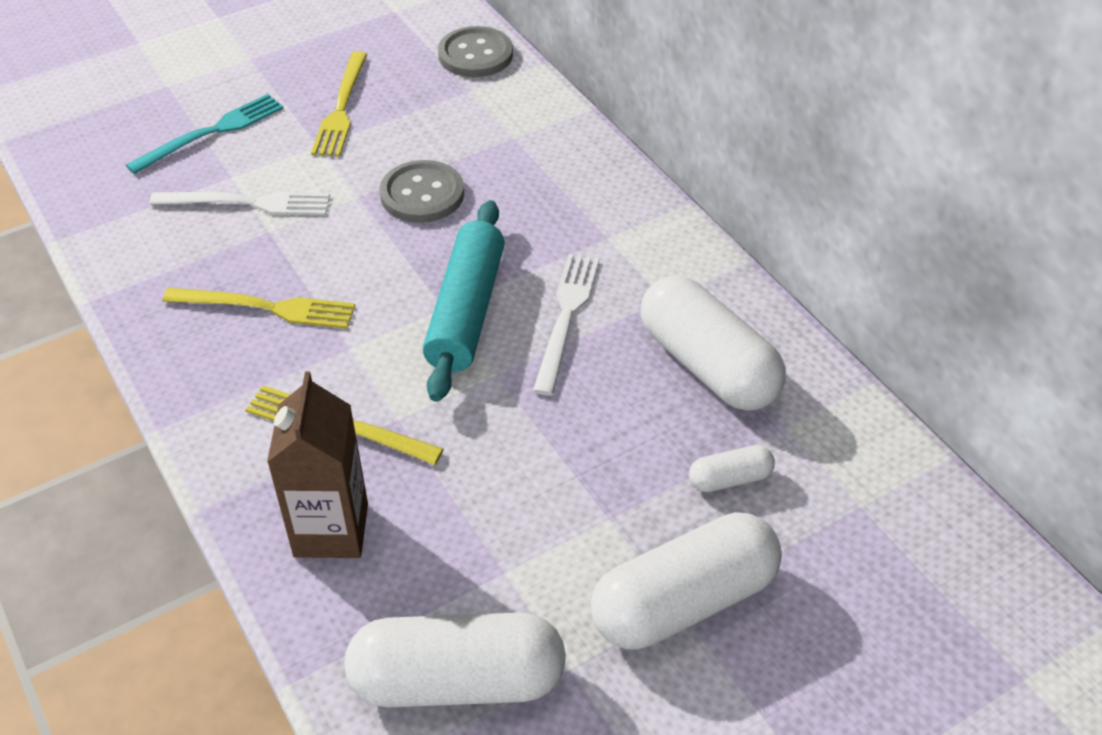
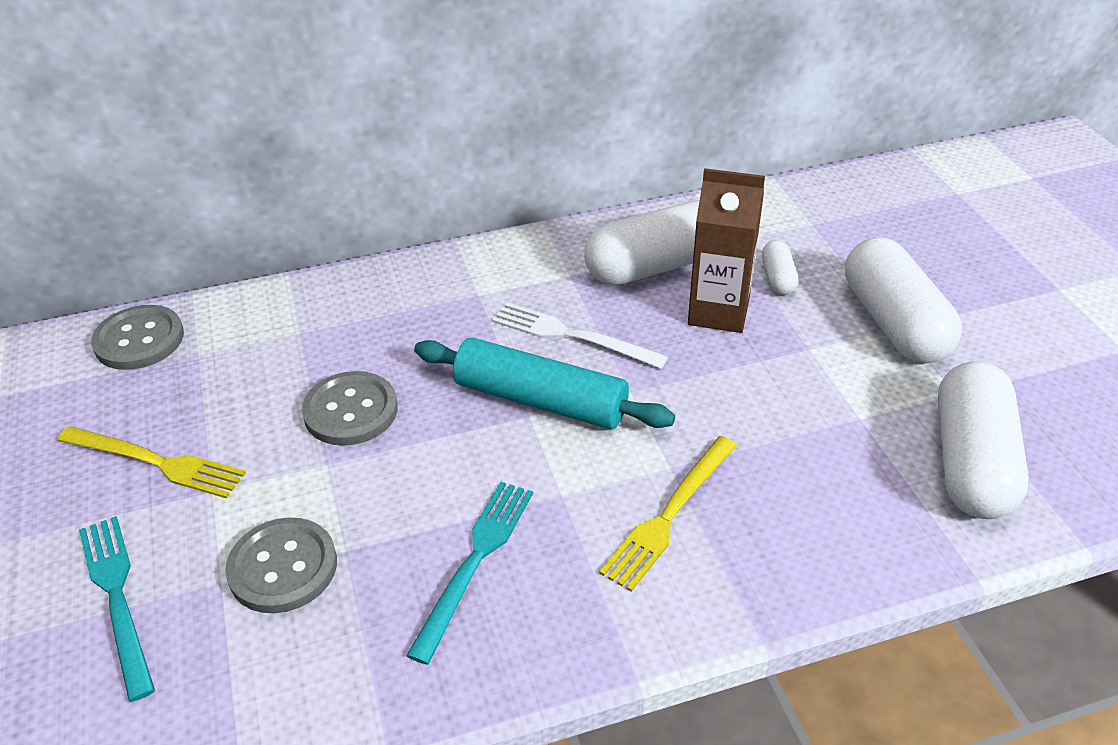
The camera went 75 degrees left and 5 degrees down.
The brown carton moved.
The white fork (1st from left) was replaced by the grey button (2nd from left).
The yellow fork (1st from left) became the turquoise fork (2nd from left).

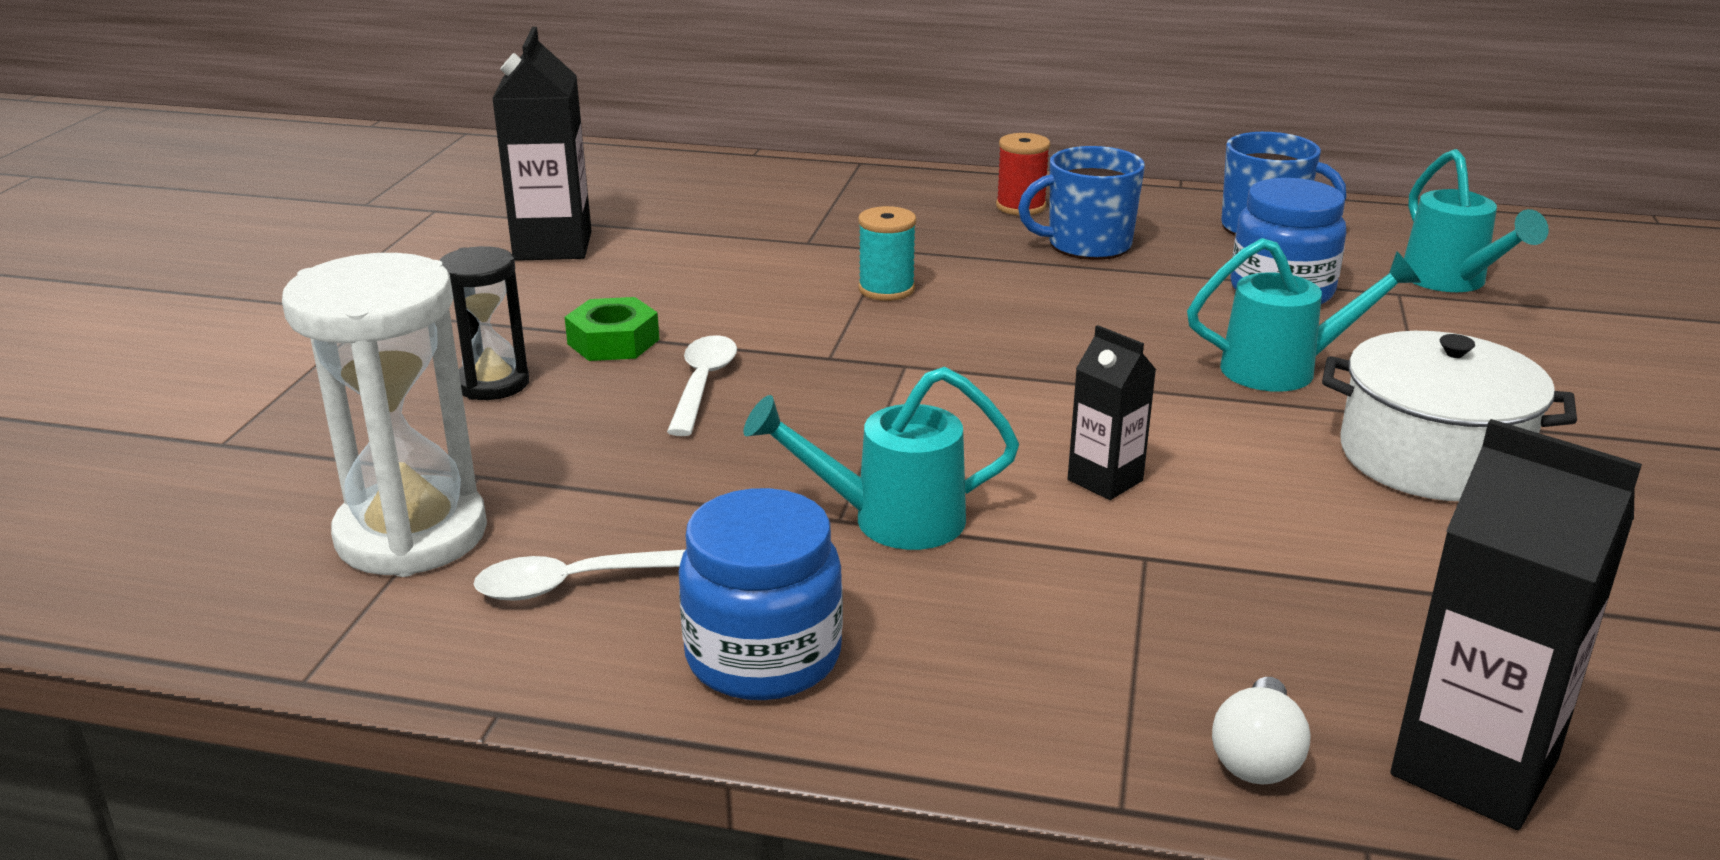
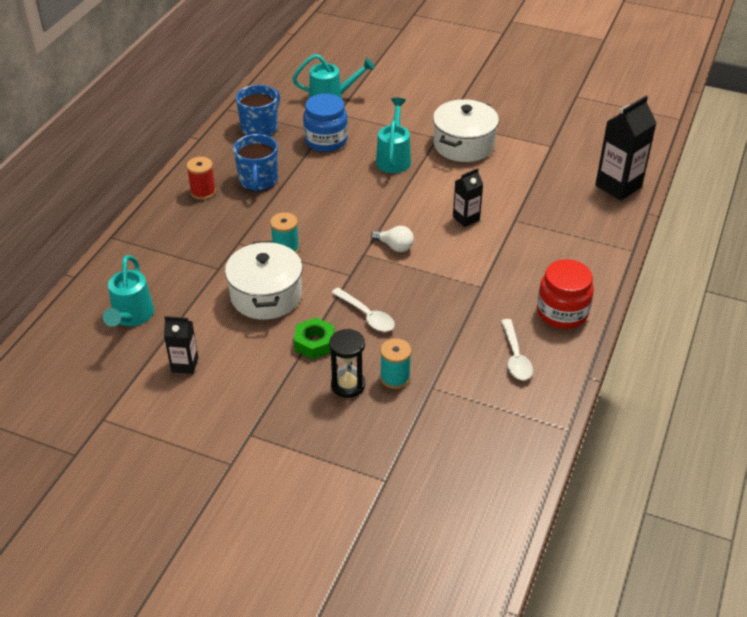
The camera went 80 degrees left and 15 degrees up.
The white hourglass disappeared.
The white pot (1st from left) appeared.
The turquoise spool (2nd from left) appeared.
The turquoise watering can (1st from left) moved.
The white light bulb moved.
The blue jar (1st from left) became the red jar.
The white spoon (2nd from left in the first image) turned 150 degrees counterclockwise.
The black carton (1st from left) changed to 0.57 times the size.

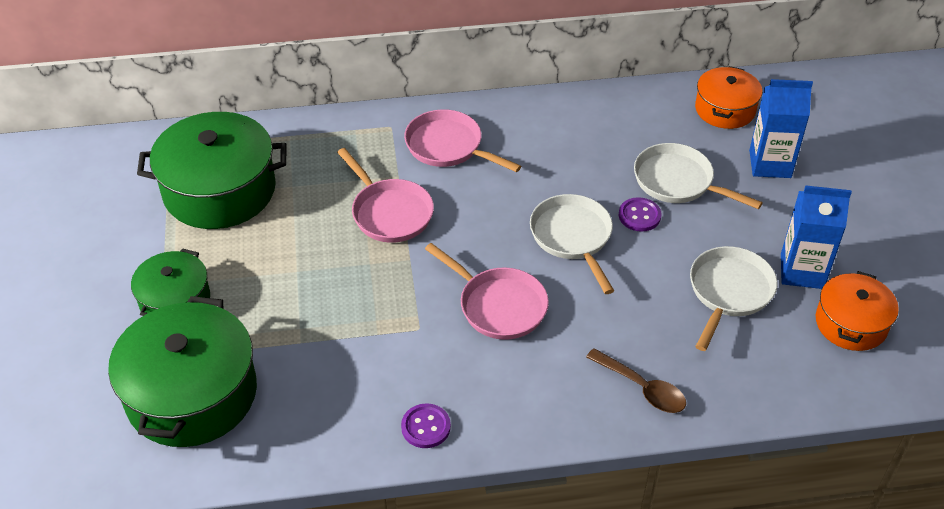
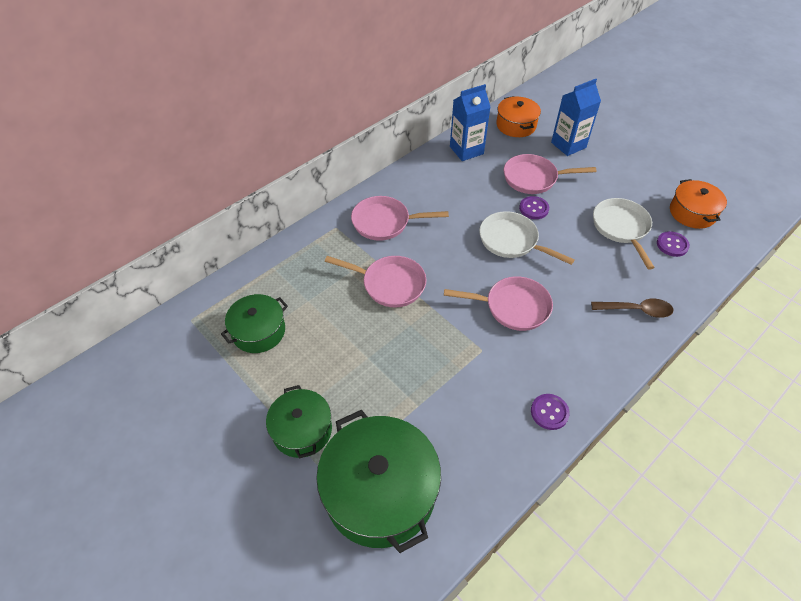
The camera went 35 degrees left and 5 degrees up.
The purple button (3rd from left) appeared.
The blue carton (2nd from left in the first image) moved.
The white pan (2nd from left) became the pink pan (4th from left).
The green pot (3rd from left in the first image) changed to 0.58 times the size.

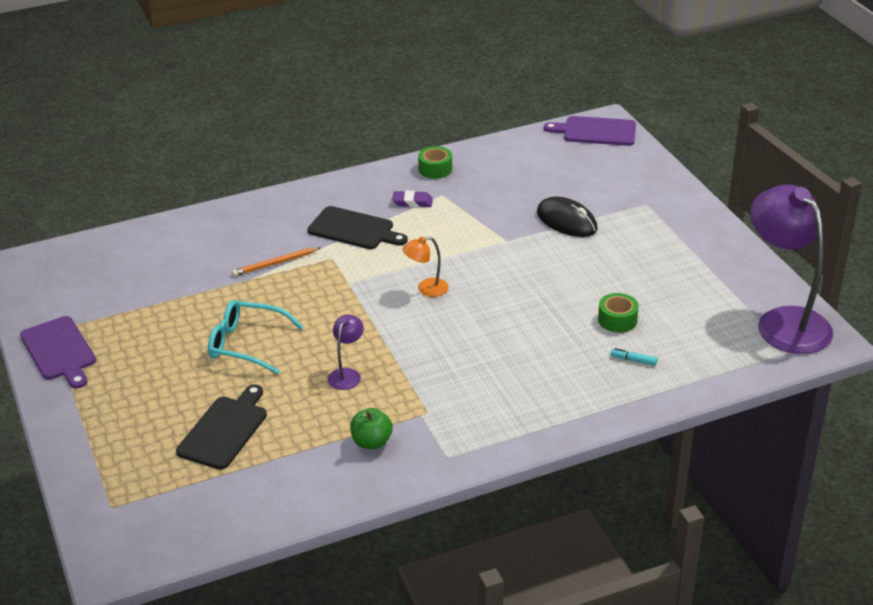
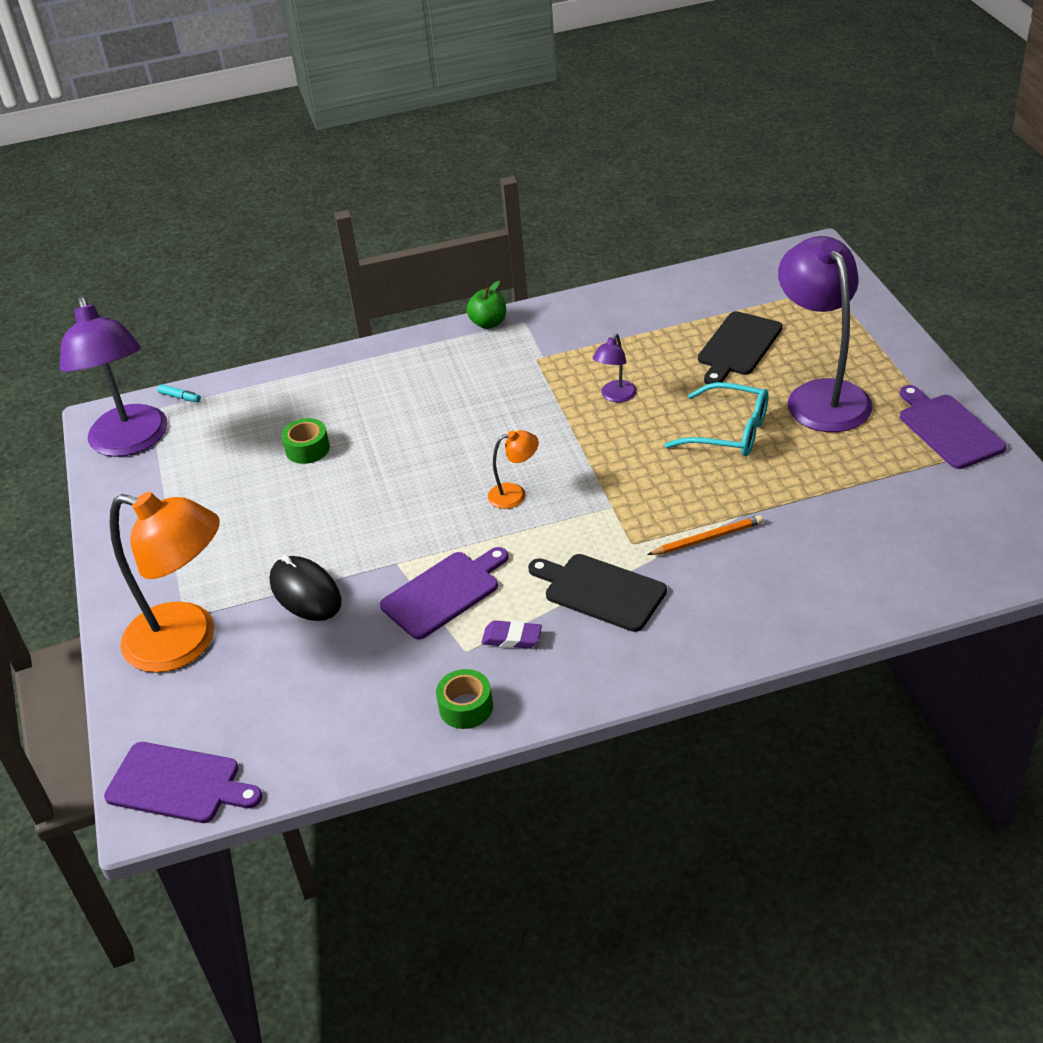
The camera went 170 degrees left and 5 degrees up.
The orange lamp (1st from left) appeared.
The purple cutting board (2nd from left) appeared.
The purple lamp (3rd from left) appeared.
The green apple moved.
The turquoise marker moved.

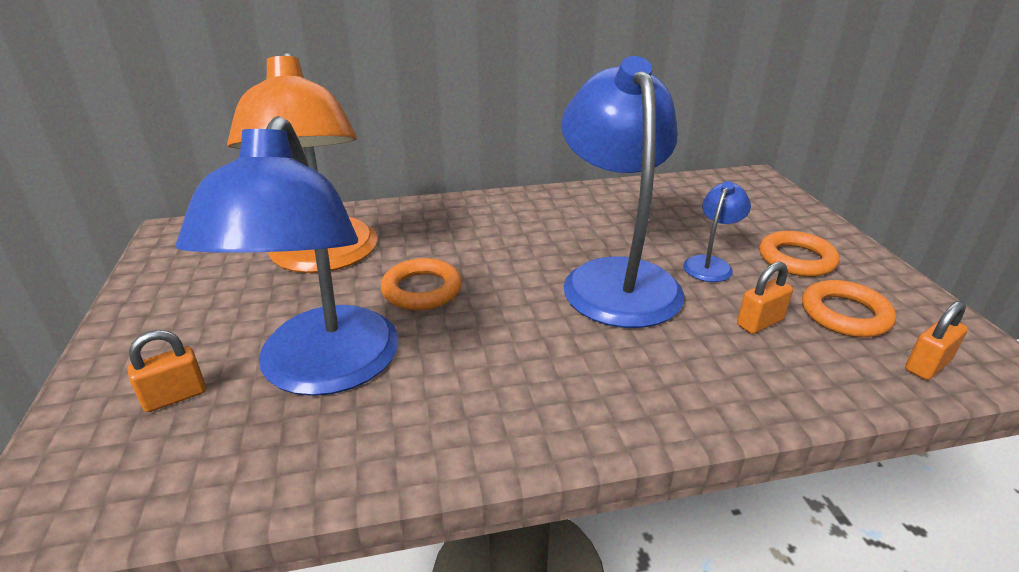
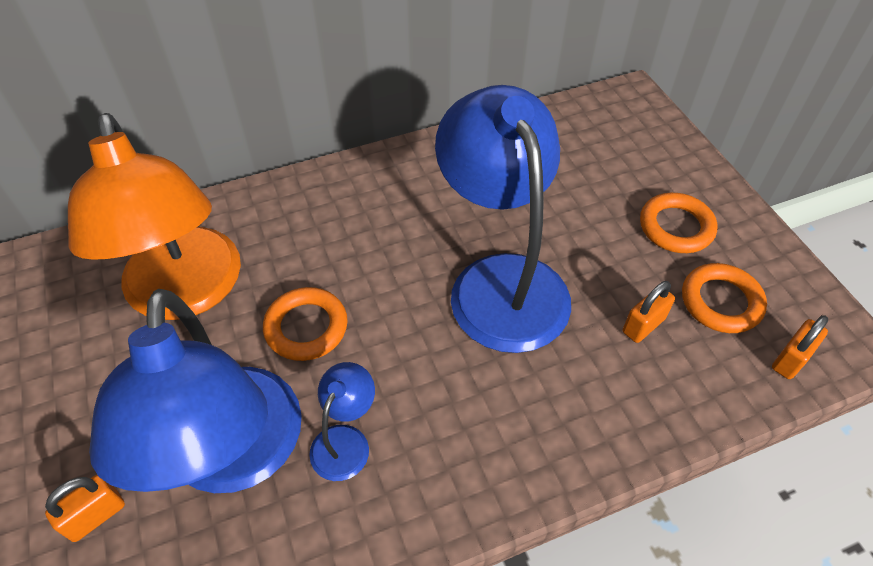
The camera went 10 degrees left and 20 degrees up.
The blue lamp (3rd from left in the first image) moved.

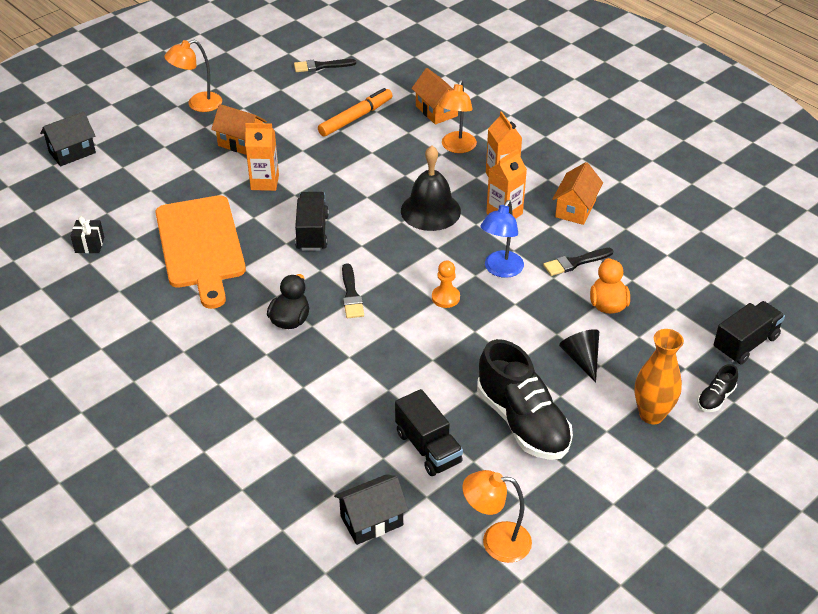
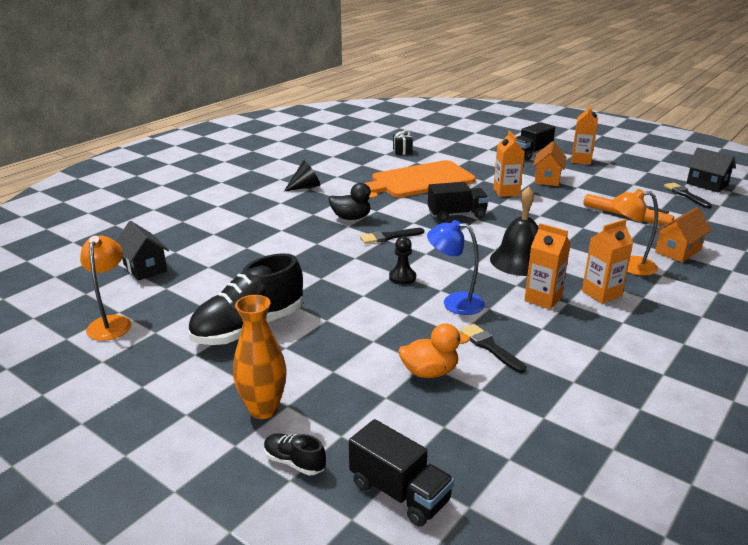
The camera went 80 degrees right and 15 degrees down.
The orange house (3rd from left) disappeared.
The black house (1st from left in the first image) moved.
The black truck (2nd from left in the first image) moved.
The black cone moved.
The orange lamp (1st from left) was replaced by the orange carton (3rd from left).
The orange pawn became the black pawn.

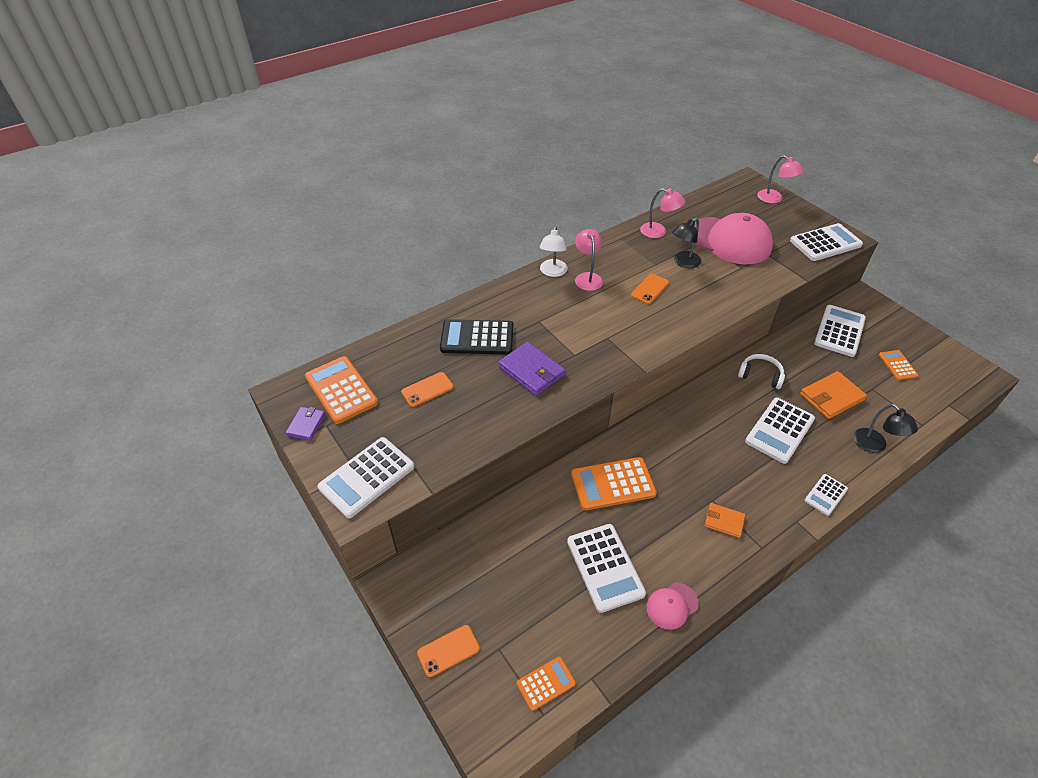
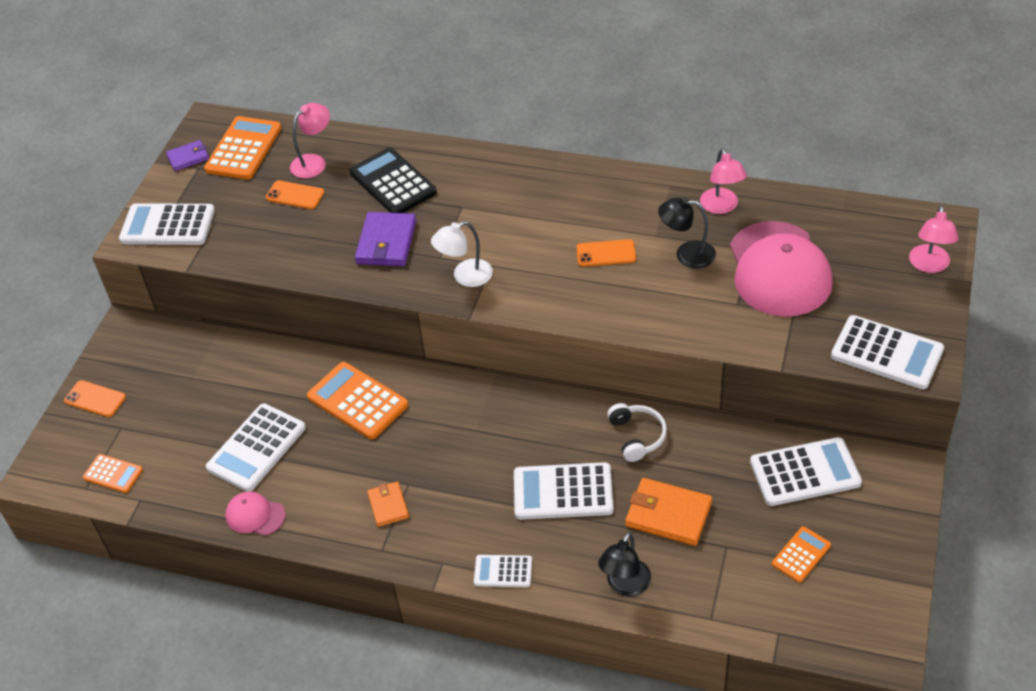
The camera went 55 degrees right and 0 degrees up.
The white lamp moved.
The pink lamp (1st from left) moved.

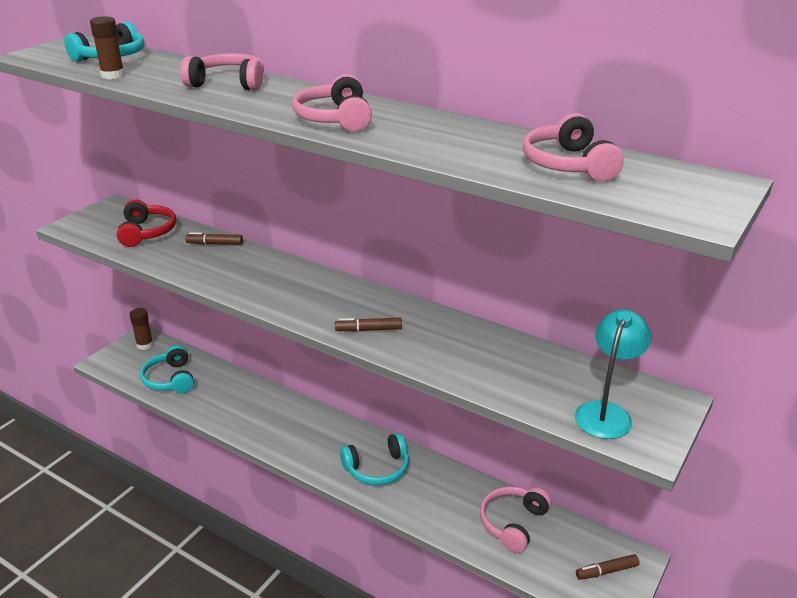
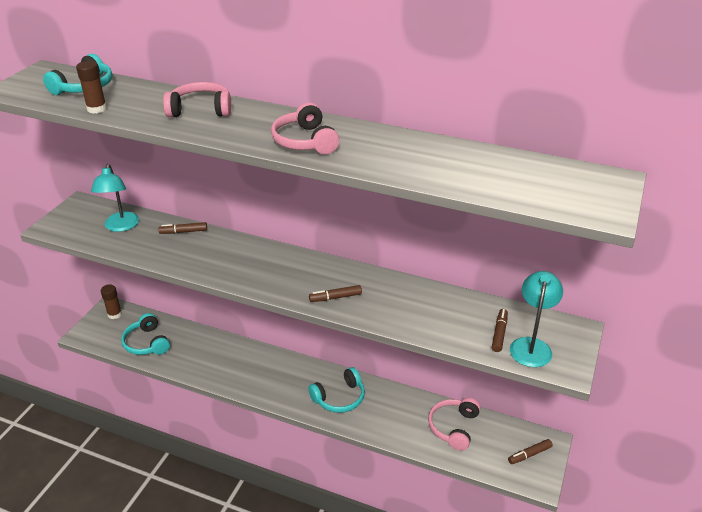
The camera went 10 degrees left and 5 degrees up.
The pink headphones (4th from left) disappeared.
The brown marker (3rd from left) appeared.
The red headphones was replaced by the turquoise lamp (1st from left).

